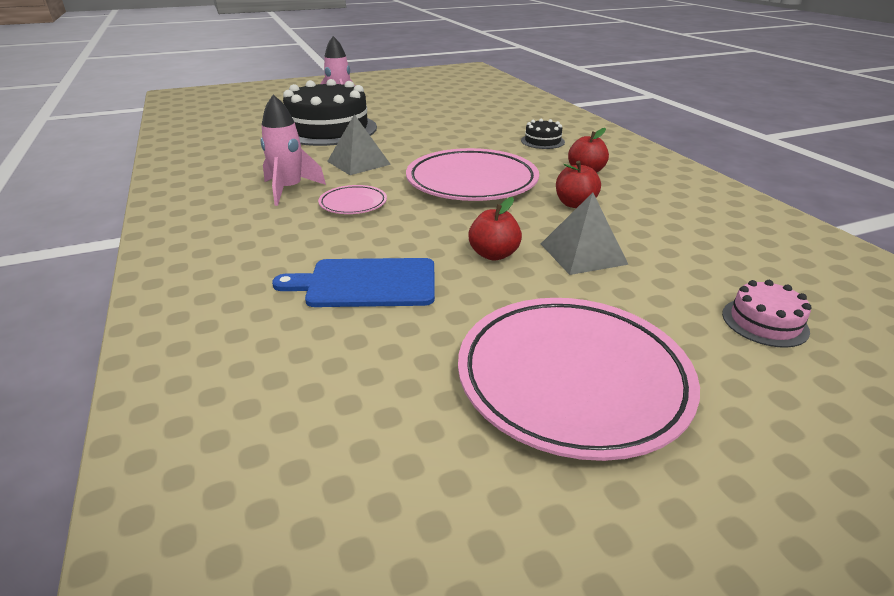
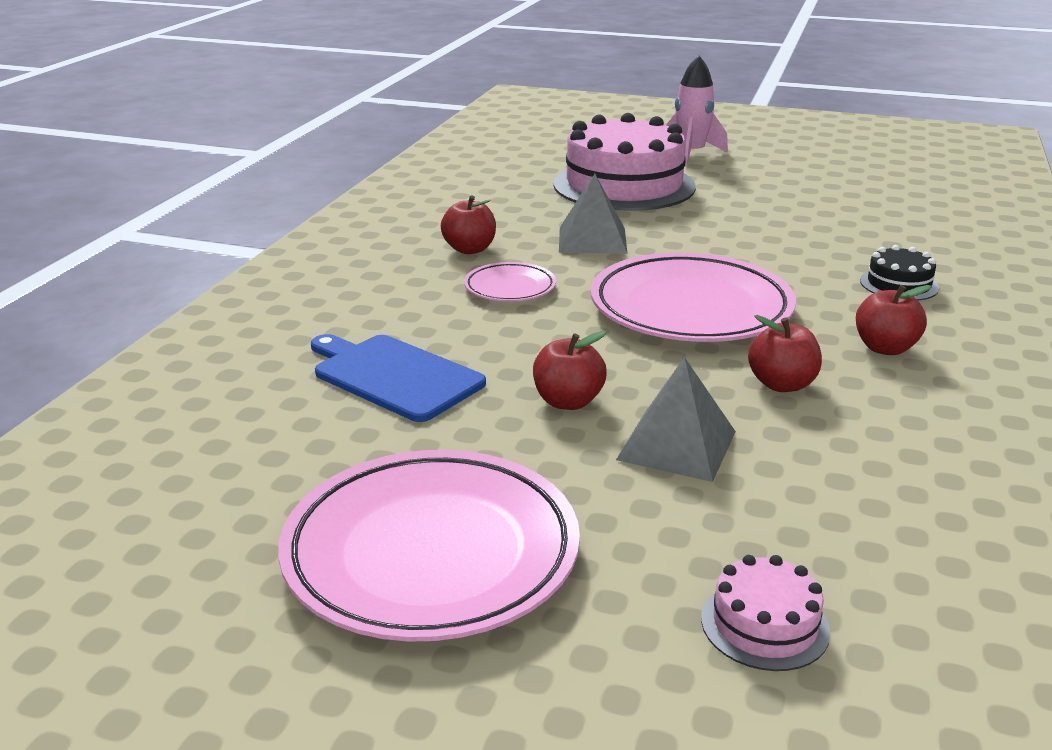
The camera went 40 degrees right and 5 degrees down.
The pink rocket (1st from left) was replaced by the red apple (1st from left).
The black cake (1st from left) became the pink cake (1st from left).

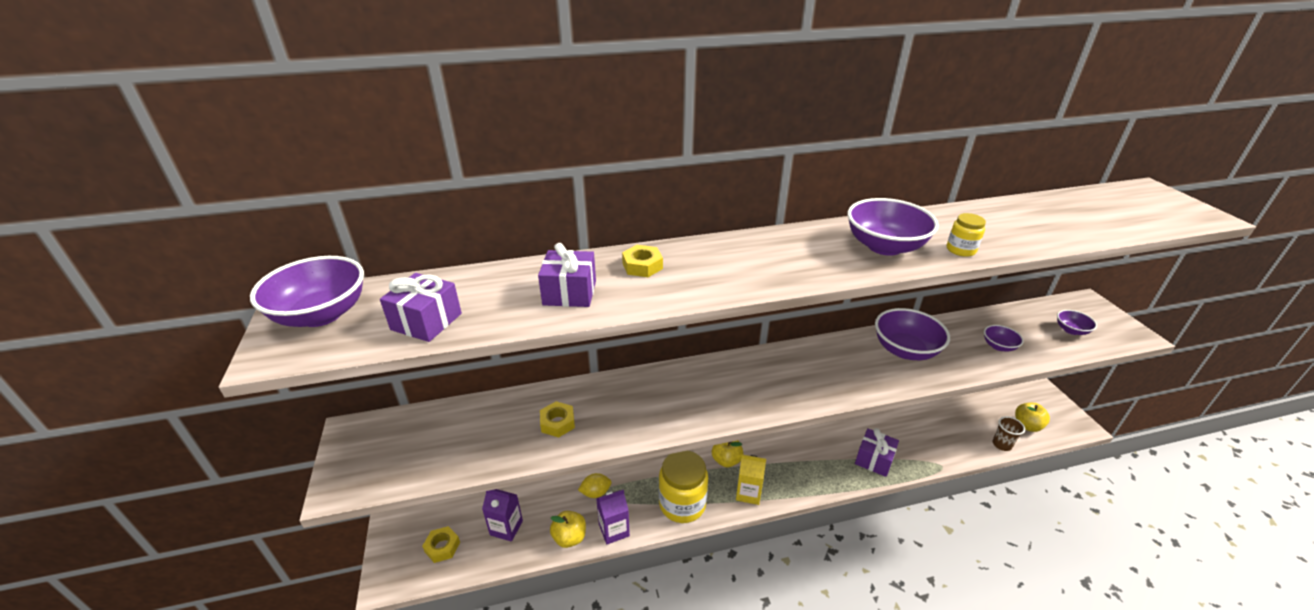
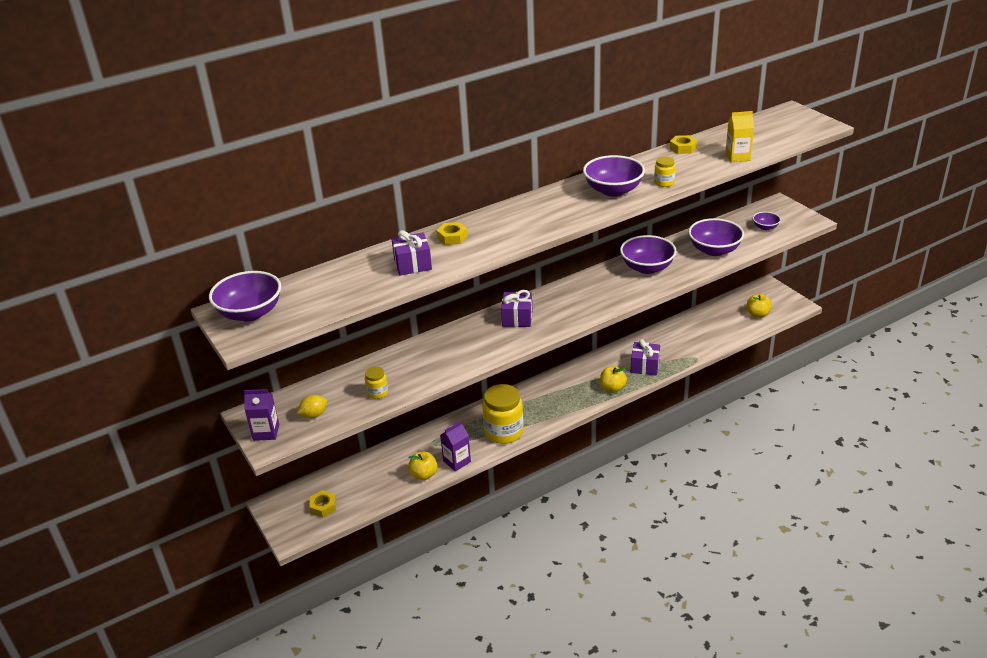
The camera went 15 degrees left and 0 degrees up.
The brown cup disappeared.
The yellow jar (1st from left) appeared.
The purple gift (1st from left in the first image) moved.
The purple carton (1st from left) moved.
The yellow nut (2nd from left in the first image) moved.
The yellow lemon moved.
The yellow apple (2nd from left) moved.
The yellow carton moved.
The purple bowl (4th from left) changed to 1.94 times the size.

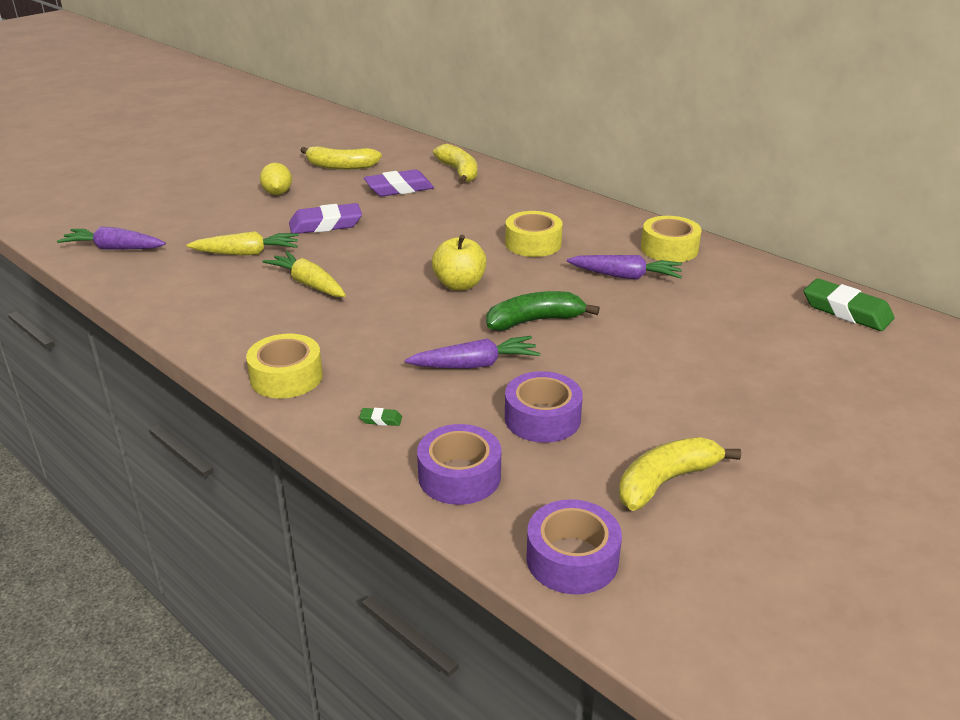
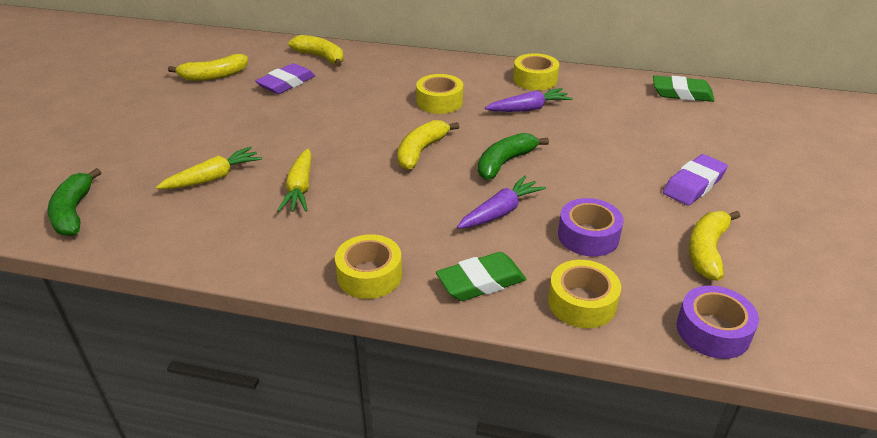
The camera went 30 degrees left and 5 degrees up.
The yellow lemon disappeared.
The purple eraser (1st from left in the first image) moved.
The purple carrot (1st from left) was replaced by the green banana (1st from left).
The yellow apple was replaced by the yellow banana (3rd from left).
The purple tape (1st from left) became the yellow tape (4th from left).
The yellow carrot (2nd from left) turned 105 degrees counterclockwise.
The green eraser (1st from left) changed to 2.48 times the size.

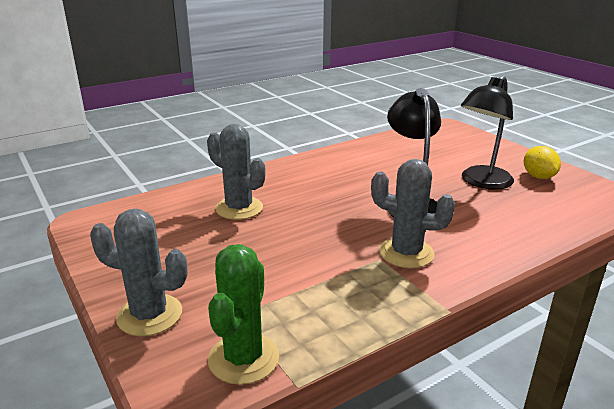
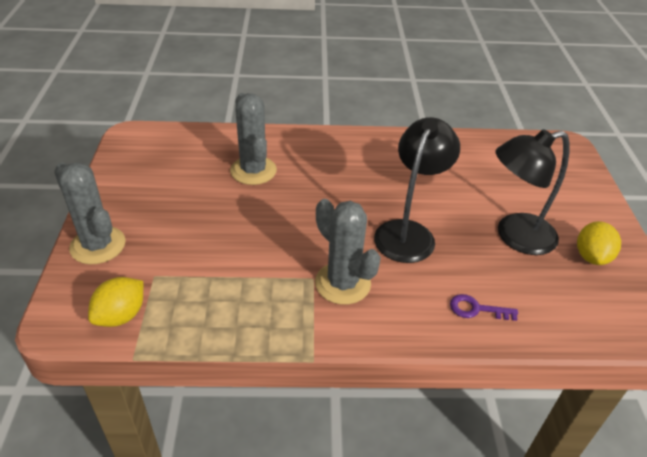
The camera went 30 degrees right and 15 degrees up.
The purple key appeared.
The green cactus was replaced by the yellow lemon (1st from left).

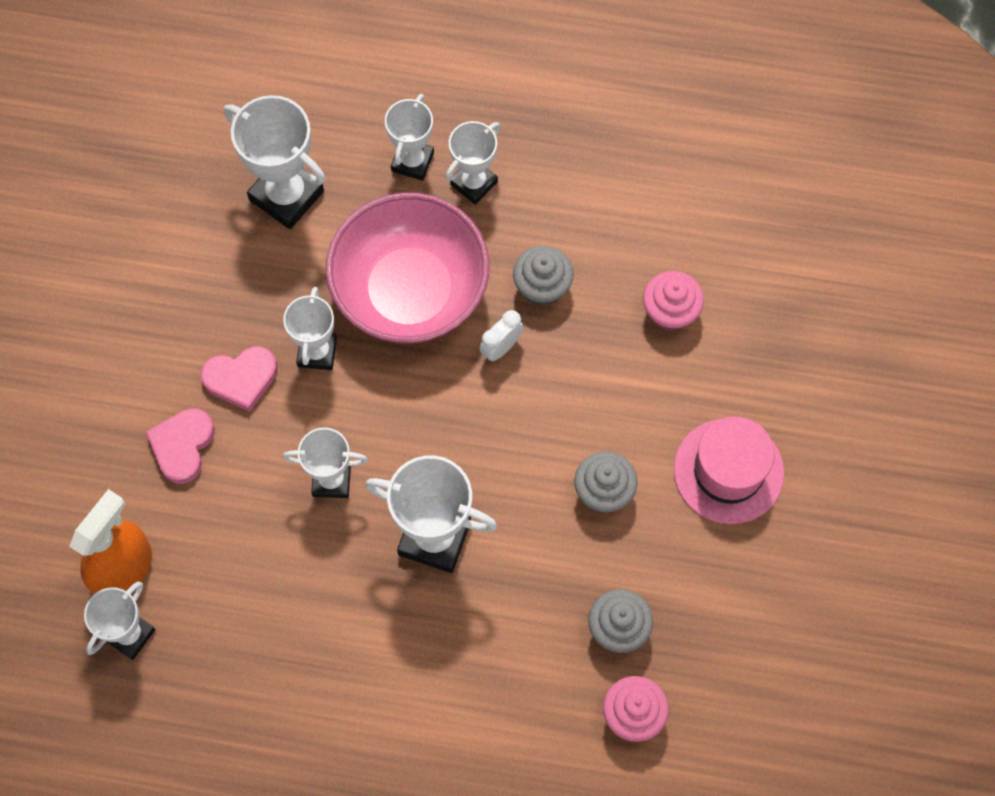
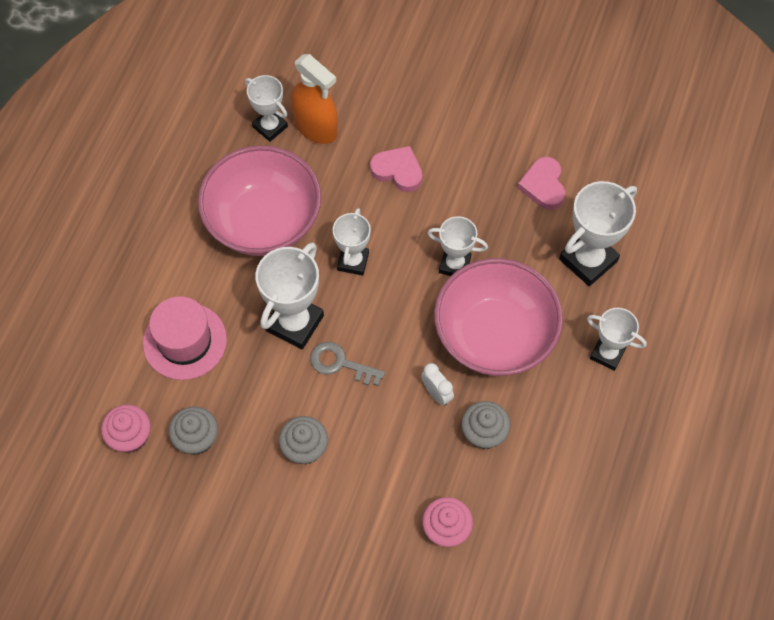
The camera went 100 degrees right and 5 degrees down.
The white trophy (7th from left) disappeared.
The pink bowl (1st from left) appeared.
The grey key appeared.
The pink heart (2nd from left) moved.
The pink hat moved.

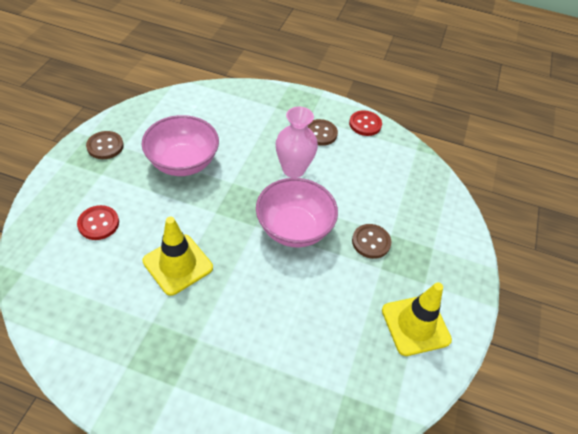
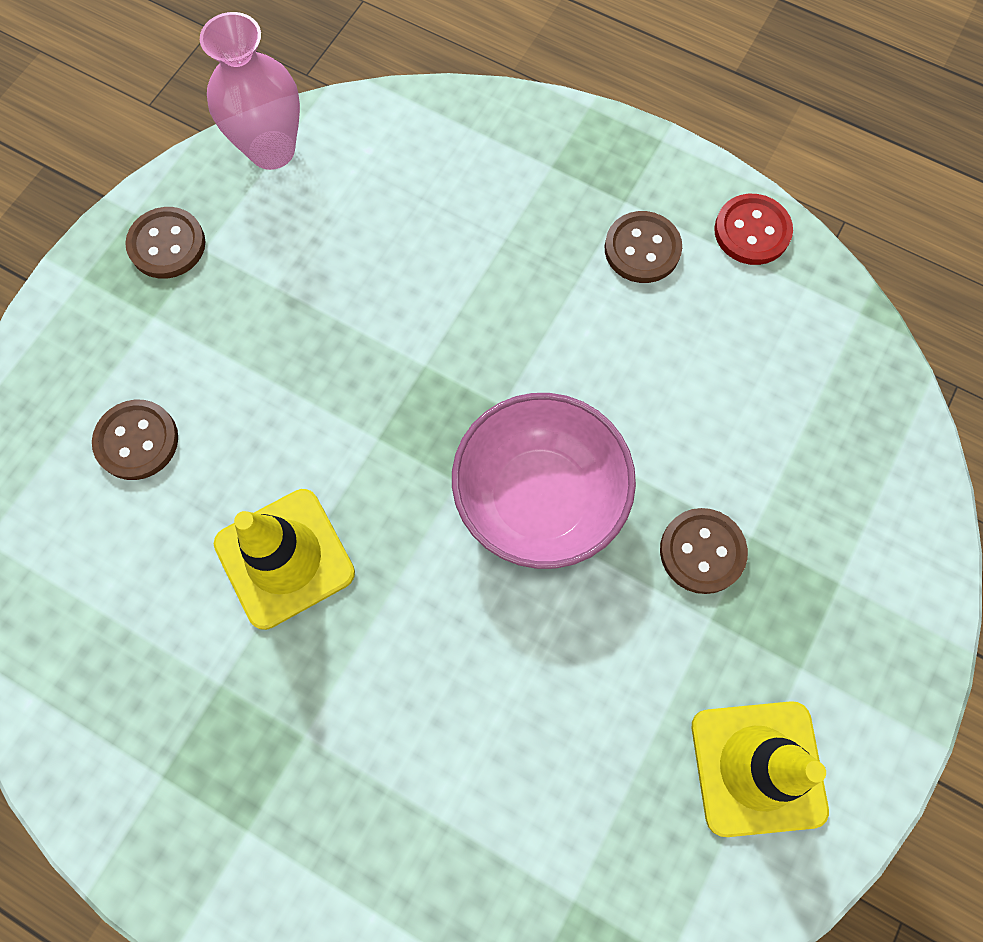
The camera went 15 degrees right and 20 degrees up.
The pink bowl (1st from left) disappeared.
The pink vase moved.
The red button (1st from left) became the brown button (1st from left).

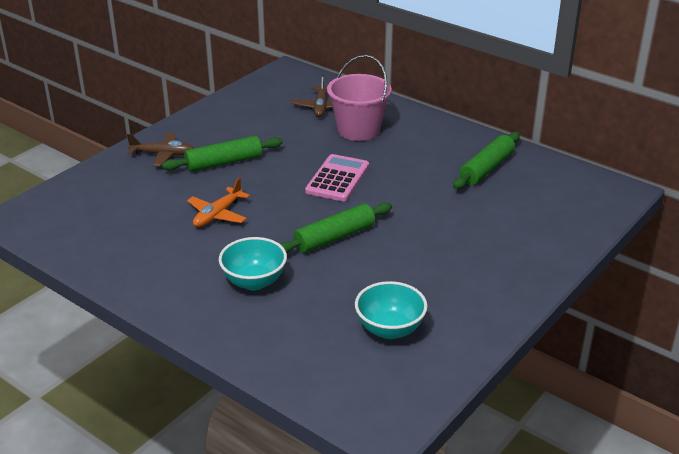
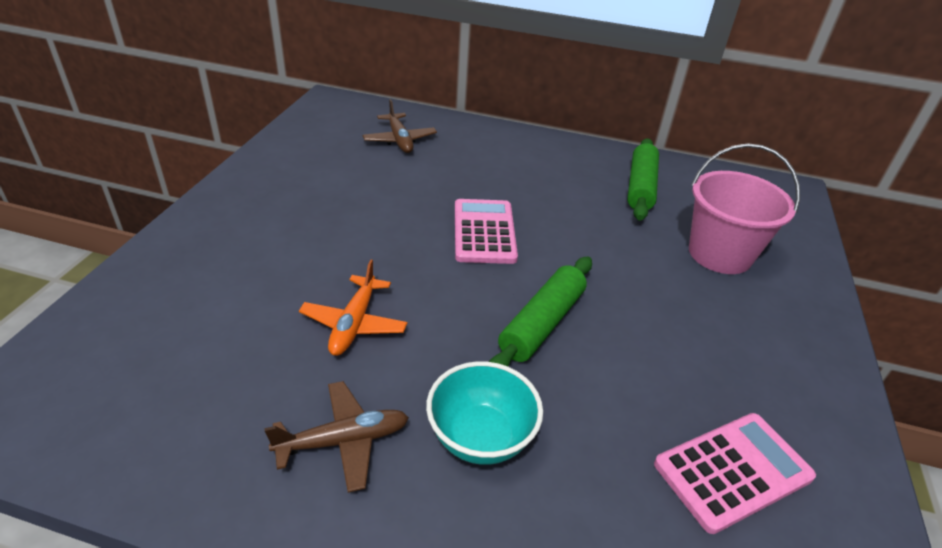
The camera went 25 degrees left and 5 degrees up.
The green rolling pin (1st from left) disappeared.
The brown plane (1st from left) moved.
The pink bucket moved.
The turquoise bowl (2nd from left) was replaced by the pink calculator (2nd from left).

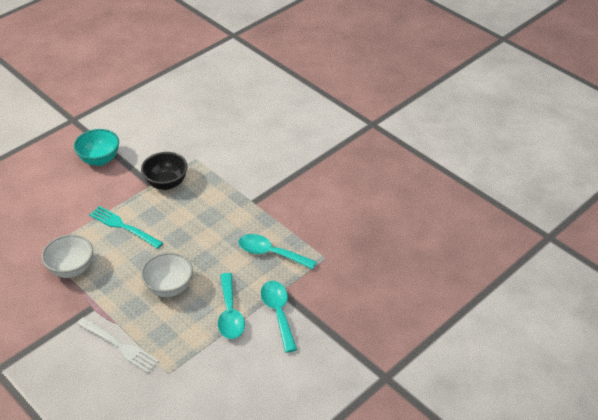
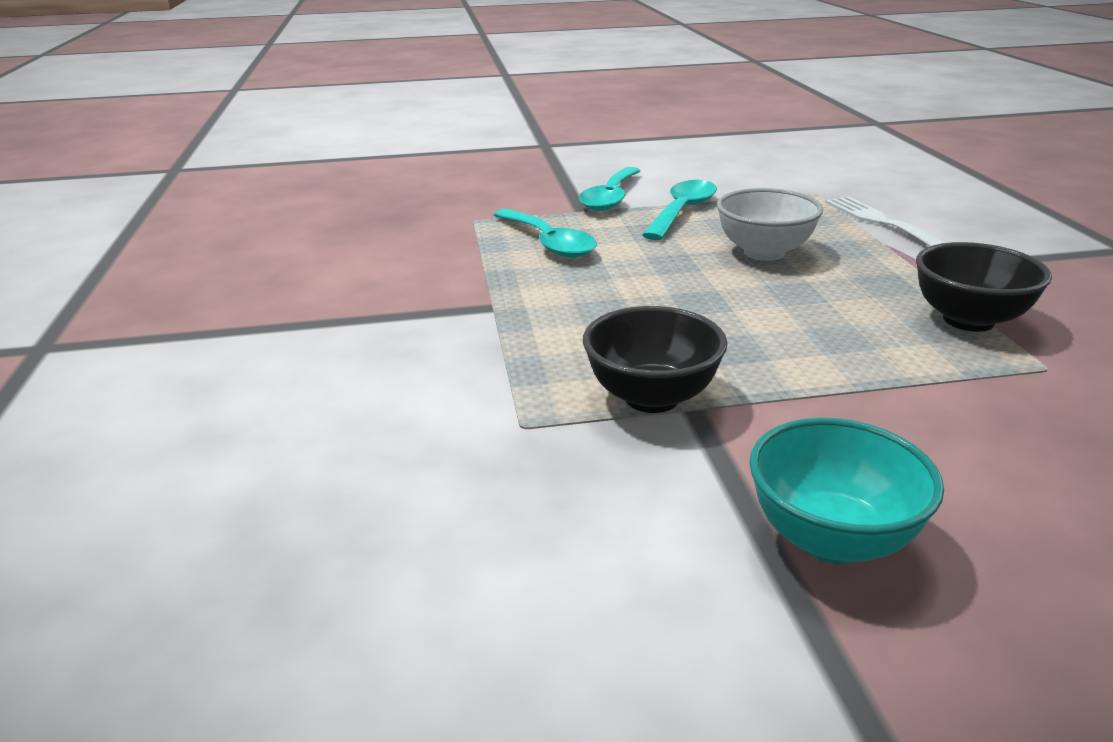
The camera went 145 degrees left and 15 degrees down.
The turquoise fork disappeared.
The white bowl (1st from left) became the black bowl (2nd from left).

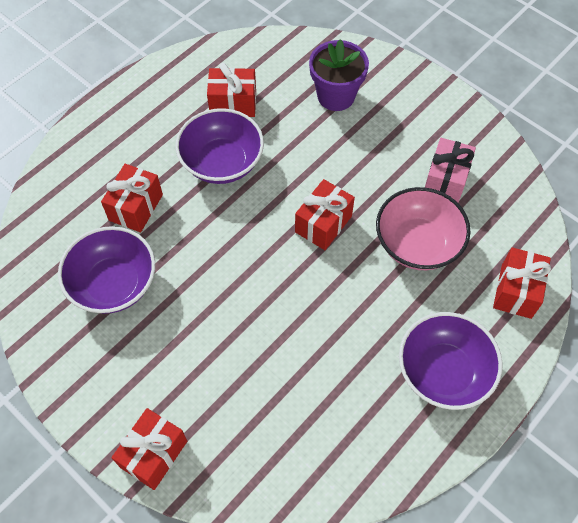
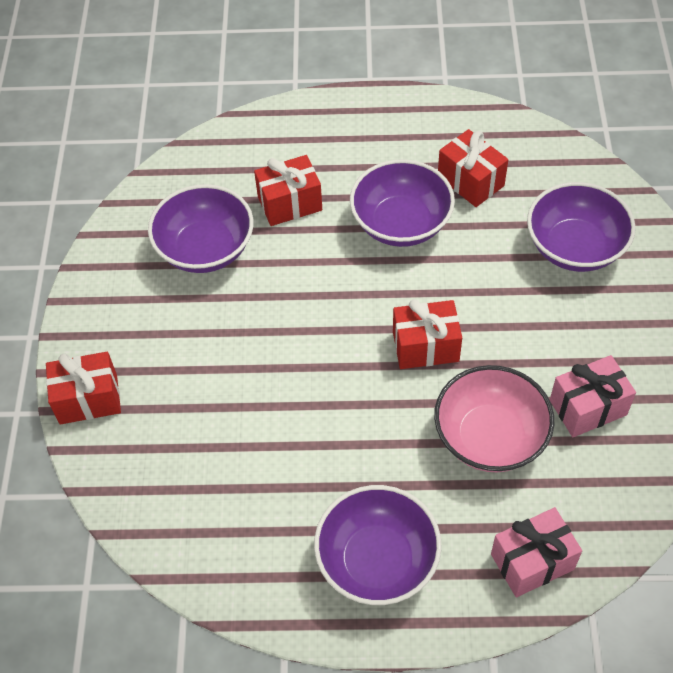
The camera went 50 degrees right and 5 degrees down.
The purple flower pot was replaced by the purple bowl (4th from left).
The red gift (5th from left) became the pink gift (1st from left).

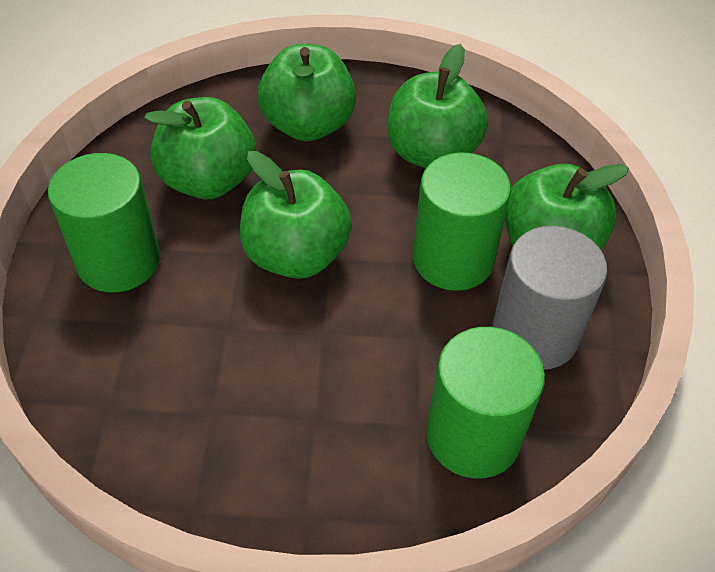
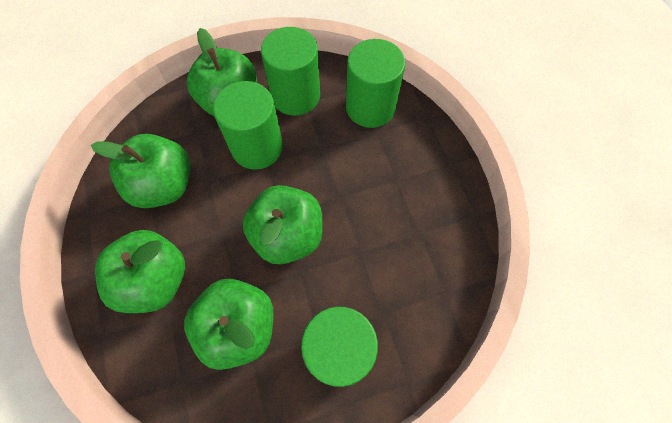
The camera went 110 degrees left and 15 degrees up.
The grey cylinder became the green cylinder (2nd from left).

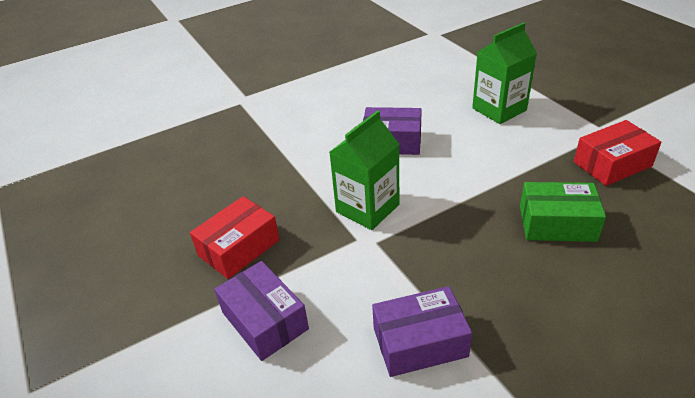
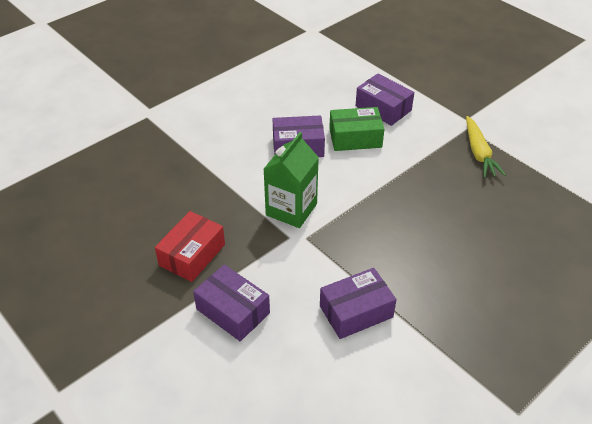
The camera went 15 degrees left and 5 degrees up.
The green box moved.
The green carton (2nd from left) was replaced by the purple box (4th from left).
The red box (2nd from left) was replaced by the yellow carrot.

